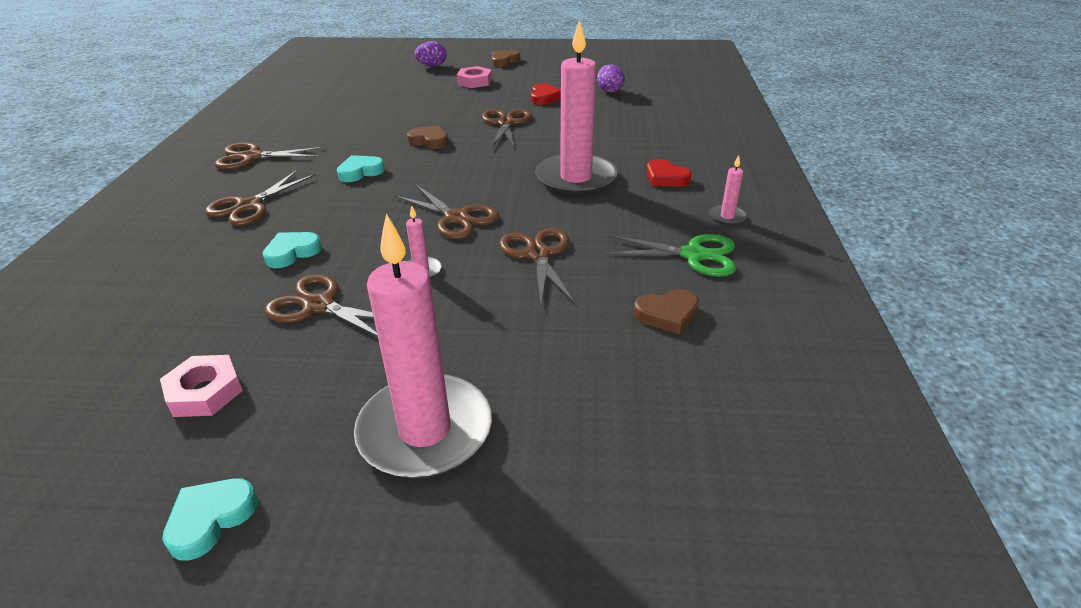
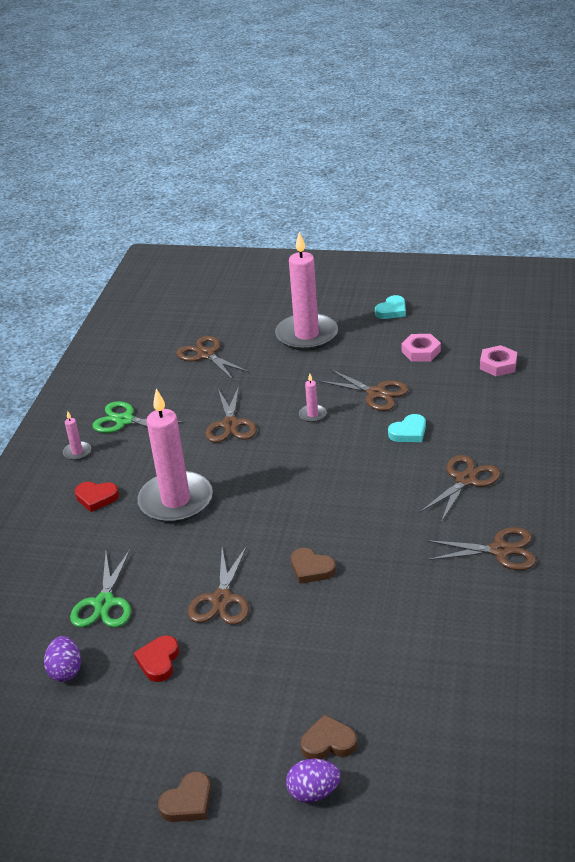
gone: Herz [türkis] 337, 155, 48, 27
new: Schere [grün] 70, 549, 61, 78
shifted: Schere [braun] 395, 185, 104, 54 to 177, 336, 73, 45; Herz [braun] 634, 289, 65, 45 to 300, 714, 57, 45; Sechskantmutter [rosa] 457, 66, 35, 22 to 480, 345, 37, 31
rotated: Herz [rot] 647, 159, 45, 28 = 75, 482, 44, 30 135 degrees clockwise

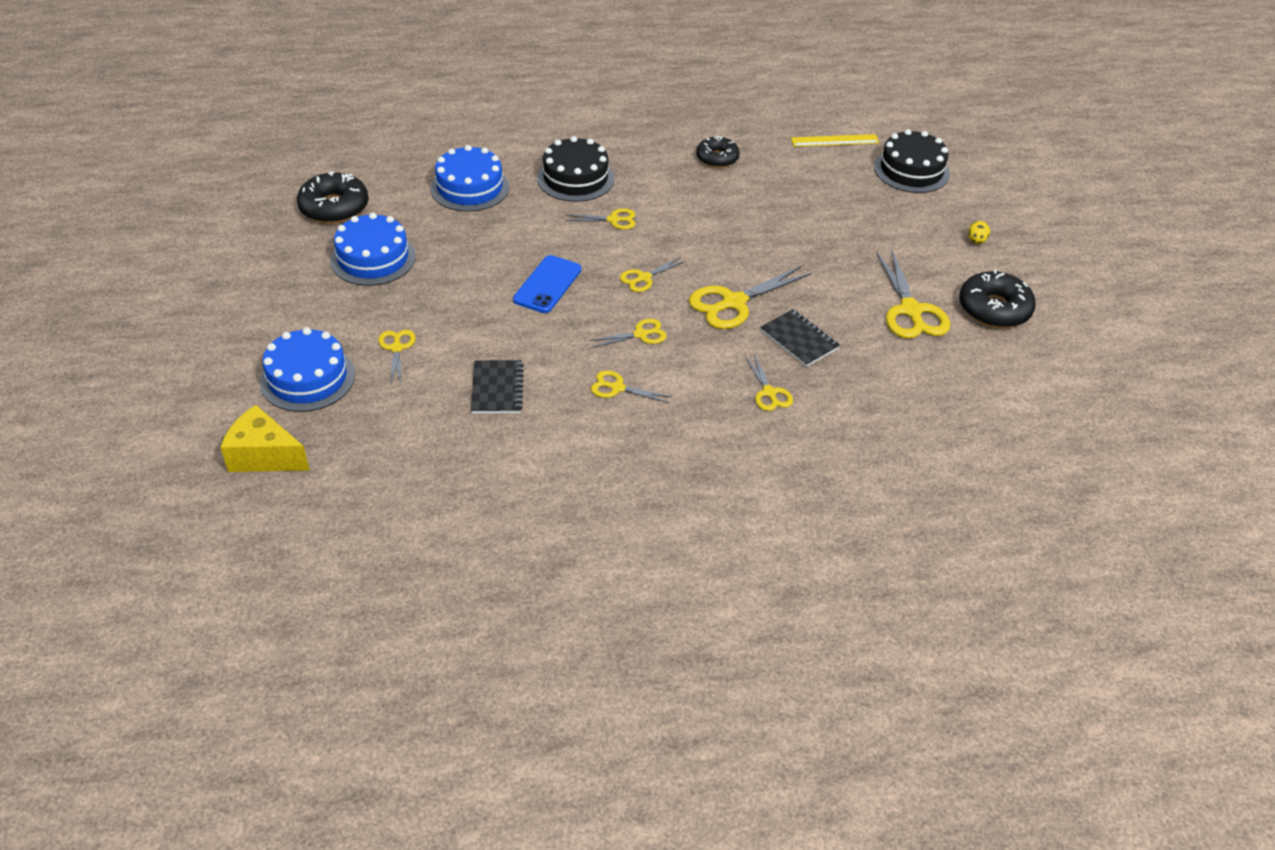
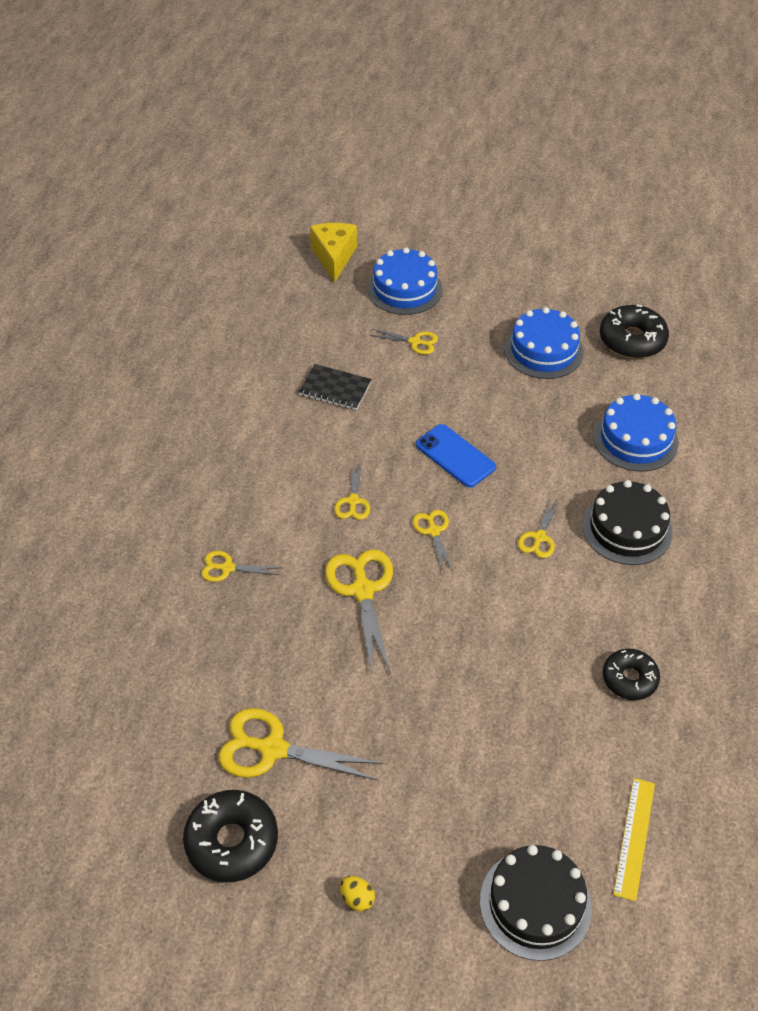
gone: Schere [gelb] 591, 370, 81, 33; Notizbuch [schwarz] 760, 309, 80, 58
rotated: Käse [gelb] 220, 405, 90, 67 = 310, 223, 47, 60 45 degrees counterclockwise

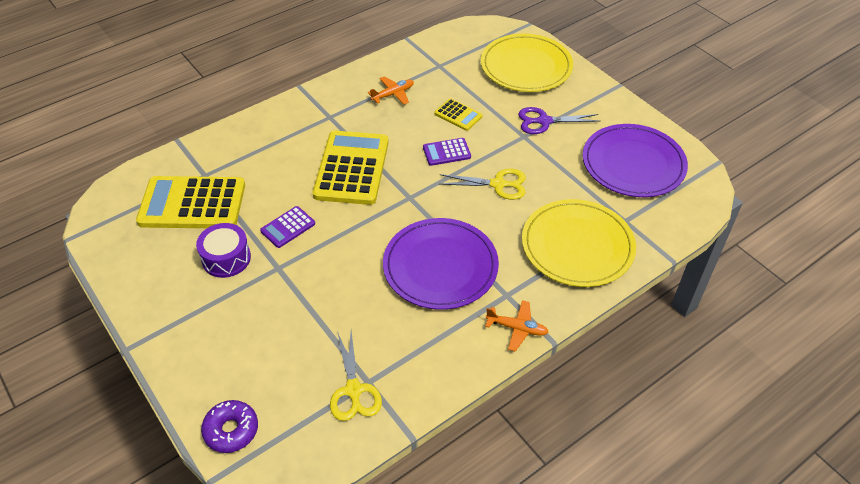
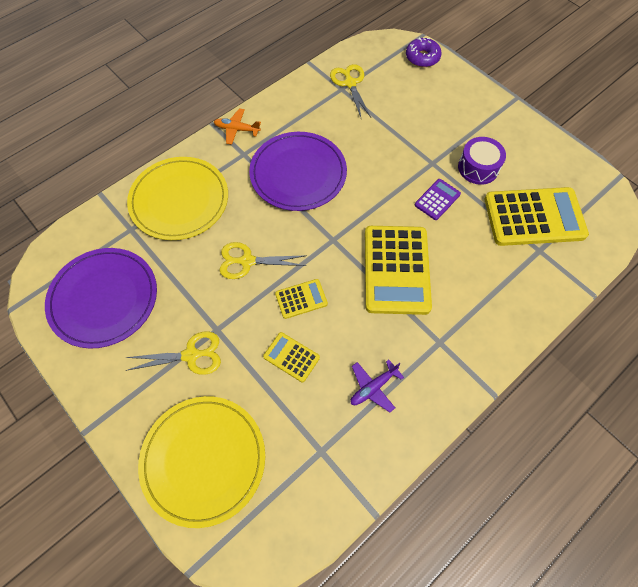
repainted: Schere [lila] 518, 107, 83, 27 to Schere [gelb] 125, 331, 96, 44; Taschenrechner [lila] 423, 138, 48, 28 to Taschenrechner [gelb] 275, 279, 53, 40; Flugzeug [orange] 368, 76, 46, 29 to Flugzeug [lila] 351, 360, 53, 52

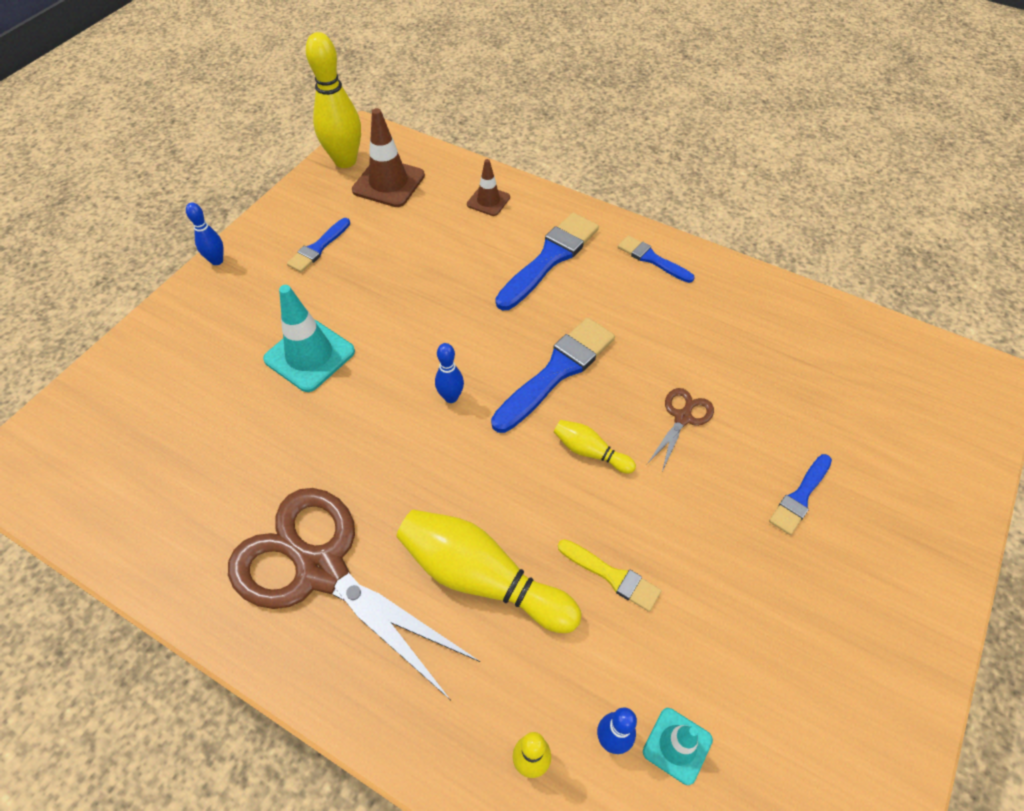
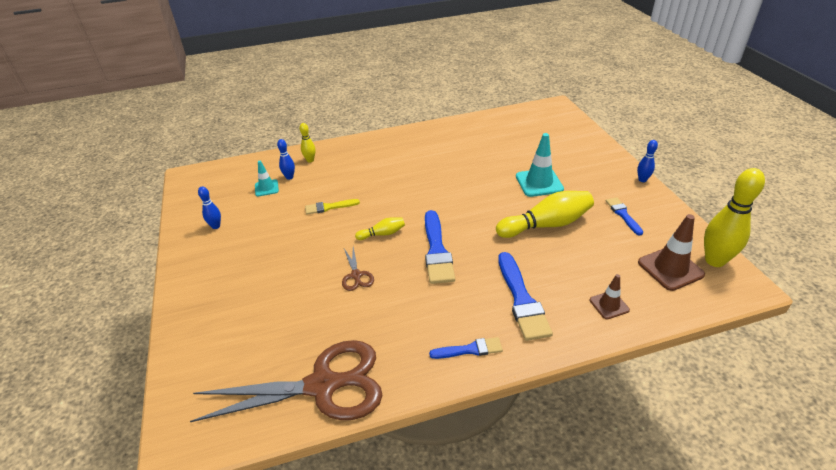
gone: Pinsel [blau] 769, 454, 63, 81
shifted: Schere [braun] 228, 488, 252, 211 to 190, 340, 192, 82; Bowlingkegel [blau] 435, 343, 29, 60 to 198, 186, 23, 43; Bowlingkegel [gelb] 397, 509, 185, 124 to 496, 191, 98, 47

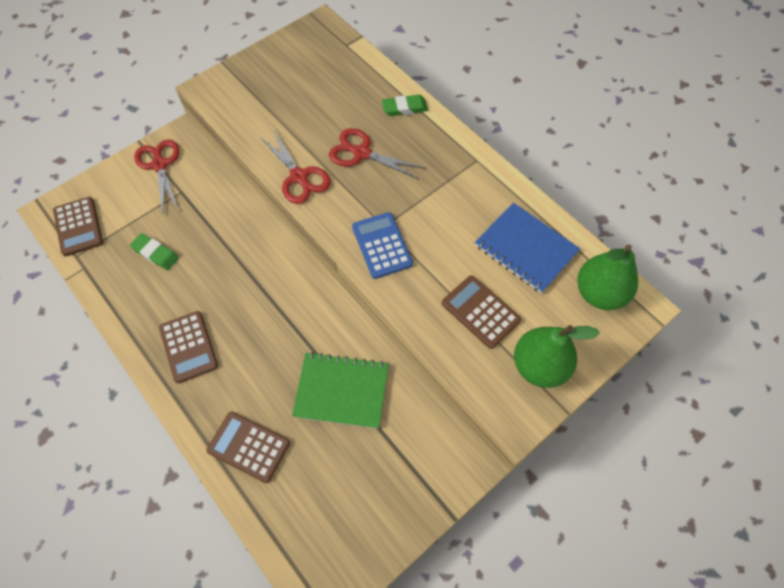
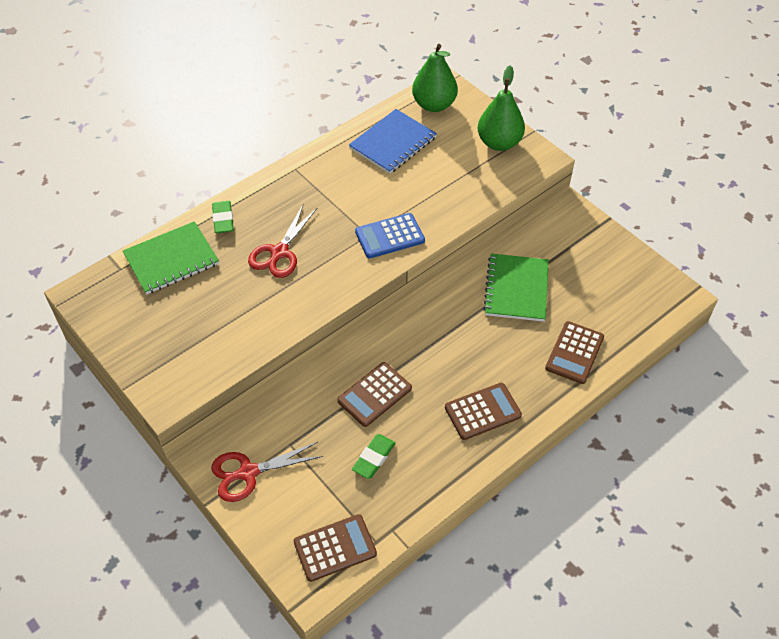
gone: Schere [rot] 260, 129, 71, 75
new: Notizbuch [grün] 123, 221, 96, 74
shifted: Taschenrechner [braun] 442, 275, 79, 74 to 337, 362, 75, 65

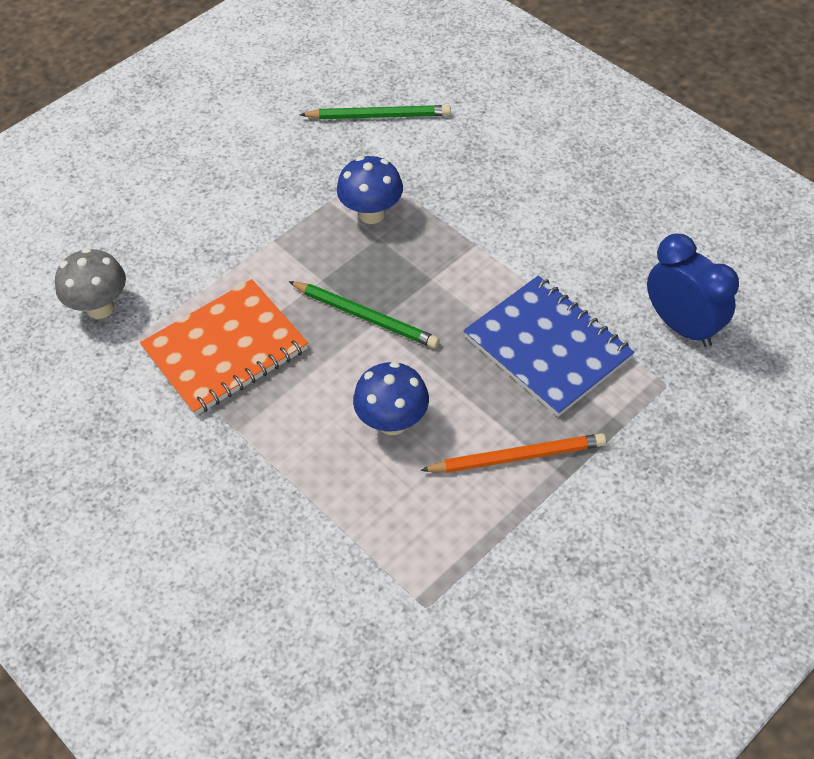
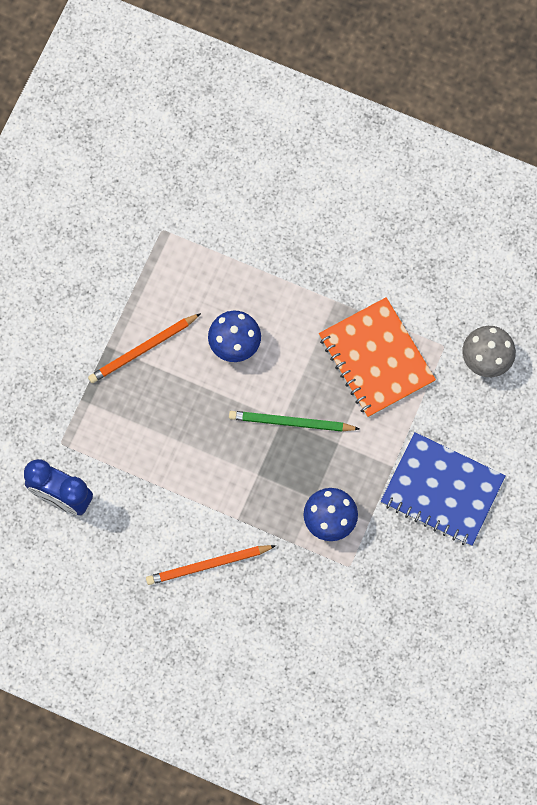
gone: Bleistift [grün] 299, 105, 152, 14
new: Bleistift [orange] 146, 545, 130, 40
shifted: Notizbuch [blau] 463, 276, 172, 141 to 381, 432, 125, 114
rotated: Notizbuch [orange] 140, 279, 168, 137 = 319, 297, 117, 120 60 degrees counterclockwise

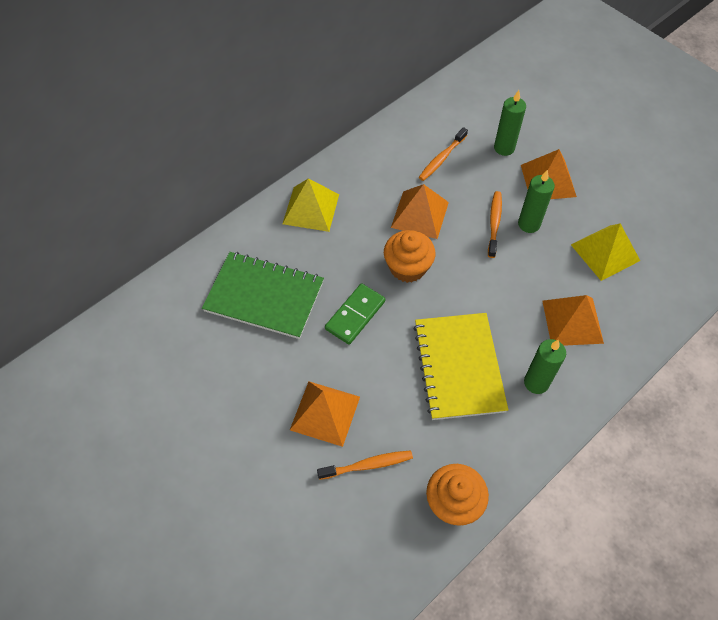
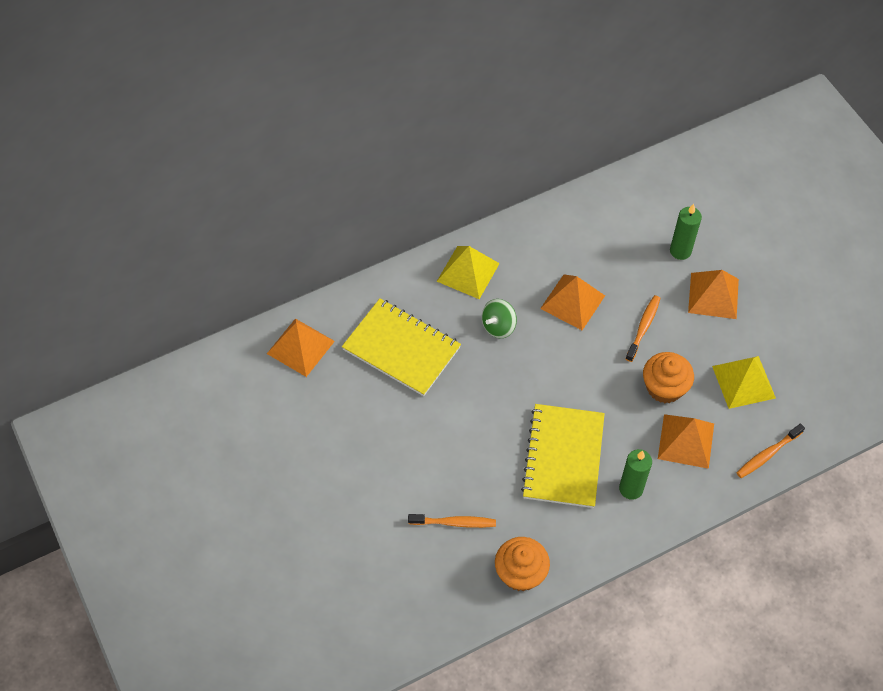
gone: Dominostein [grün] 325, 283, 60, 62; Kerze [grün] 518, 169, 37, 64
new: Kreisel [grün] 482, 299, 35, 39
shifted: Pyramide [orange] 290, 381, 70, 66 to 267, 318, 68, 59; Muffin [orange] 384, 230, 51, 53 to 643, 352, 51, 51; Zahnbürste [orange] 419, 127, 49, 54 to 736, 424, 69, 54
repainted: Notizbuch [grün] 202, 252, 122, 87 to Notizbuch [gelb] 342, 298, 119, 98

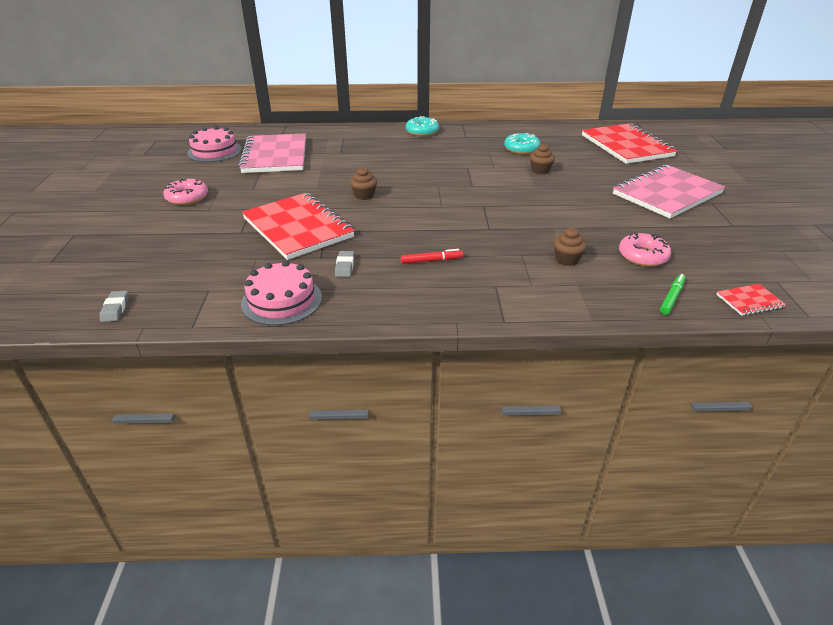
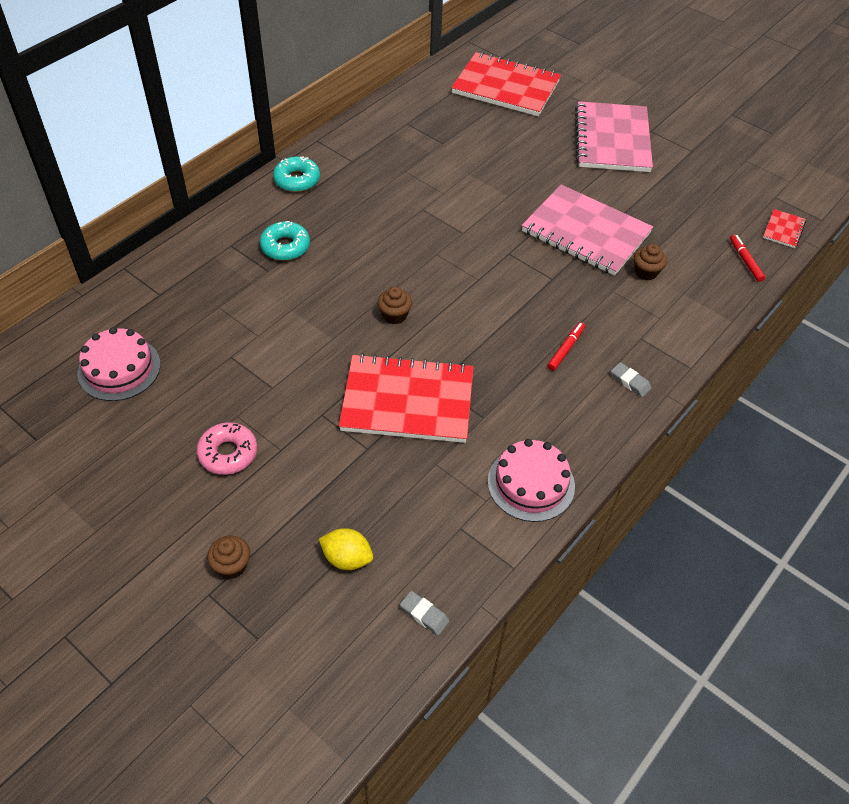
gone: Donut [rosa] 619, 233, 52, 34
new: Zitrone [gelb] 319, 528, 54, 42
shifted: Muffin [braun] 529, 144, 26, 31 to 207, 536, 43, 43; Donut [türkis] 504, 133, 37, 21 to 260, 221, 50, 40; Notizbuch [rosa] 238, 133, 68, 40 to 522, 184, 131, 92; Radiergummi [grau] 335, 251, 19, 26 to 611, 362, 40, 35
repainted: Filzstift [grün] 660, 274, 26, 41 to Filzstift [rot] 730, 234, 35, 48

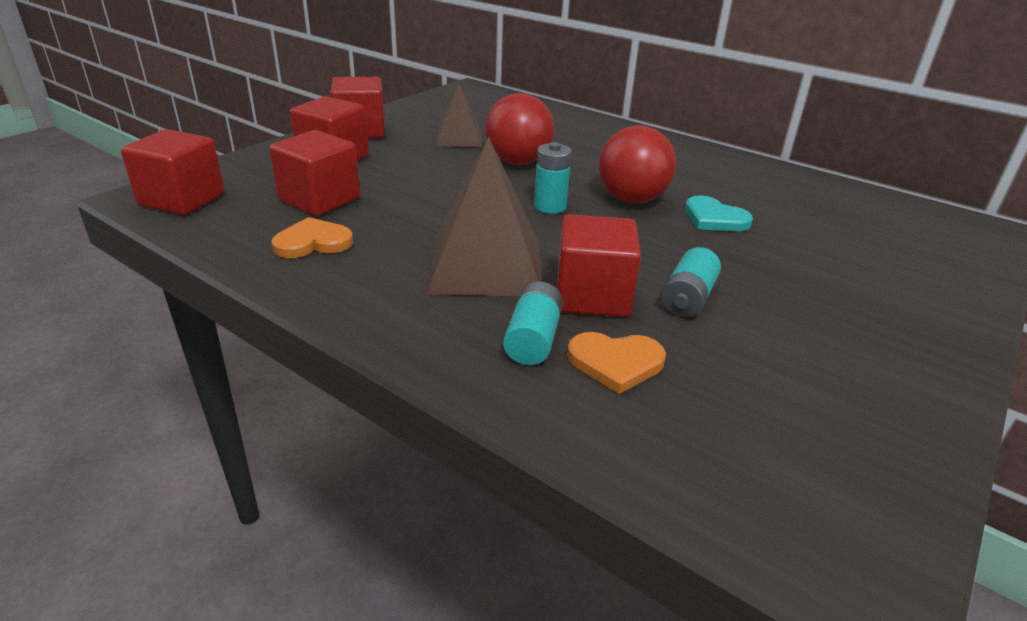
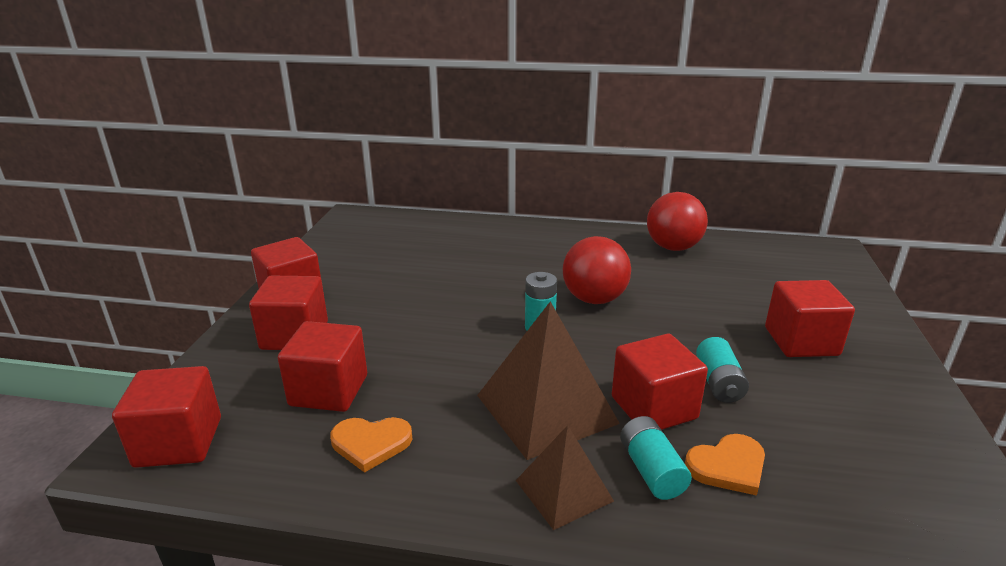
gone: Herz [türkis] 685, 195, 68, 37
new: Kubus [rot] 765, 280, 90, 77
shifted: Pyramide [braun] 436, 83, 46, 64 to 516, 425, 98, 105; Ball [rot] 485, 93, 69, 72 to 647, 192, 61, 59
rotated: Herz [orange] 271, 217, 82, 41 = 330, 417, 82, 56 135 degrees counterclockwise

